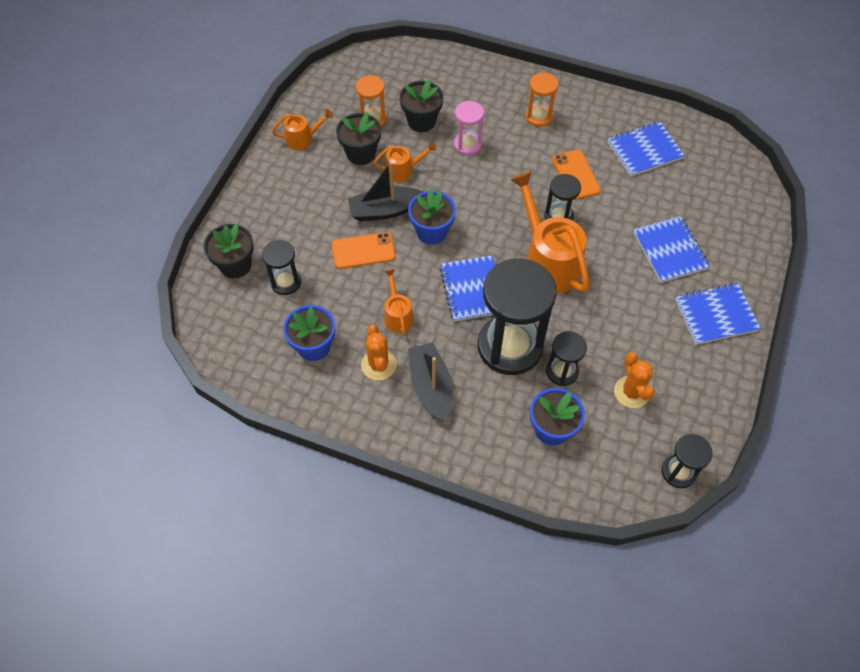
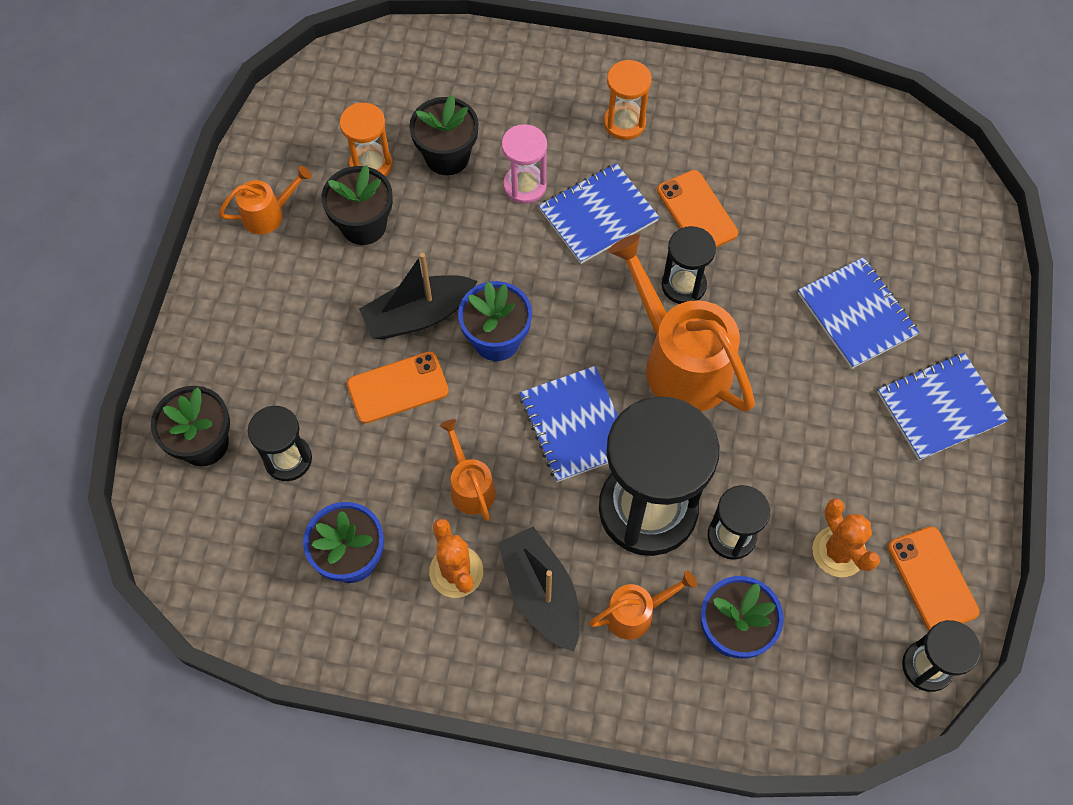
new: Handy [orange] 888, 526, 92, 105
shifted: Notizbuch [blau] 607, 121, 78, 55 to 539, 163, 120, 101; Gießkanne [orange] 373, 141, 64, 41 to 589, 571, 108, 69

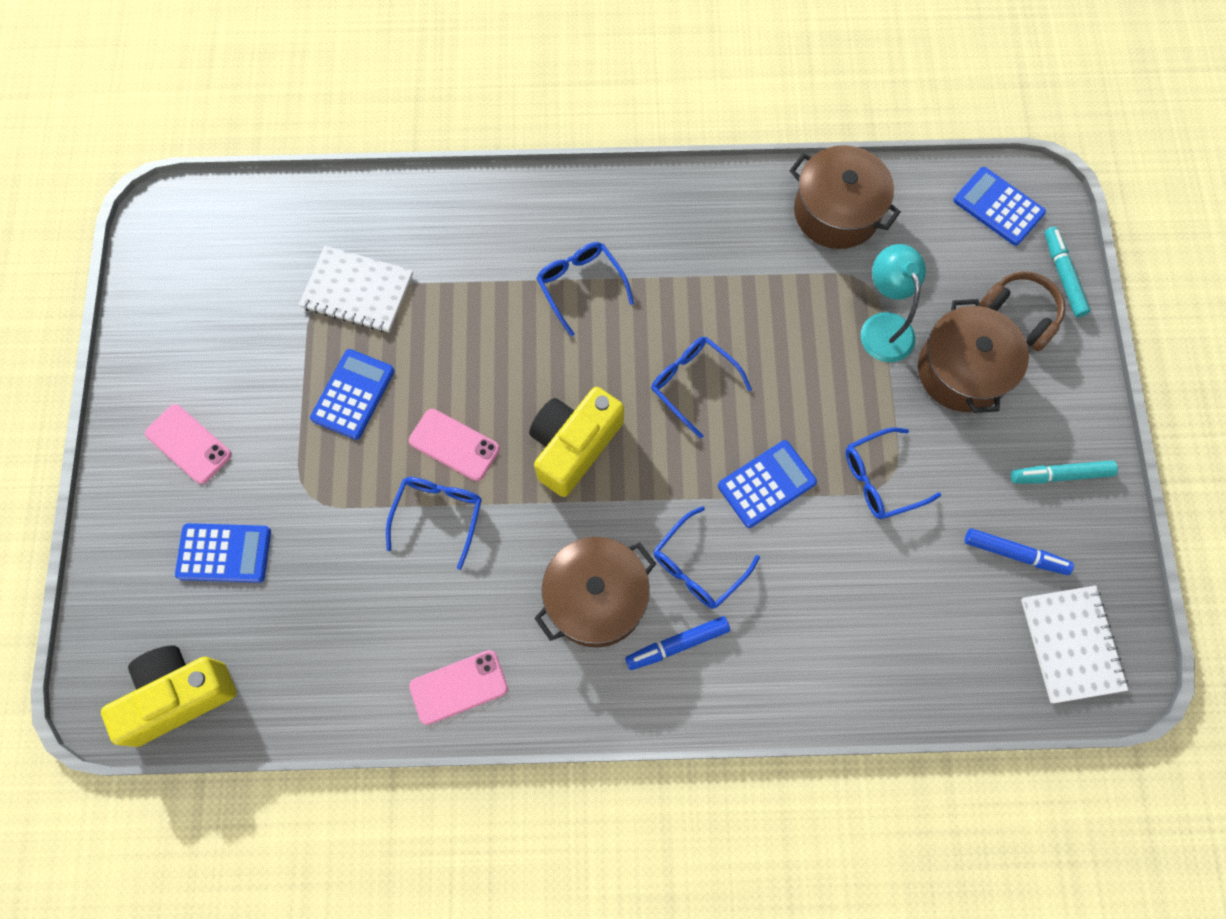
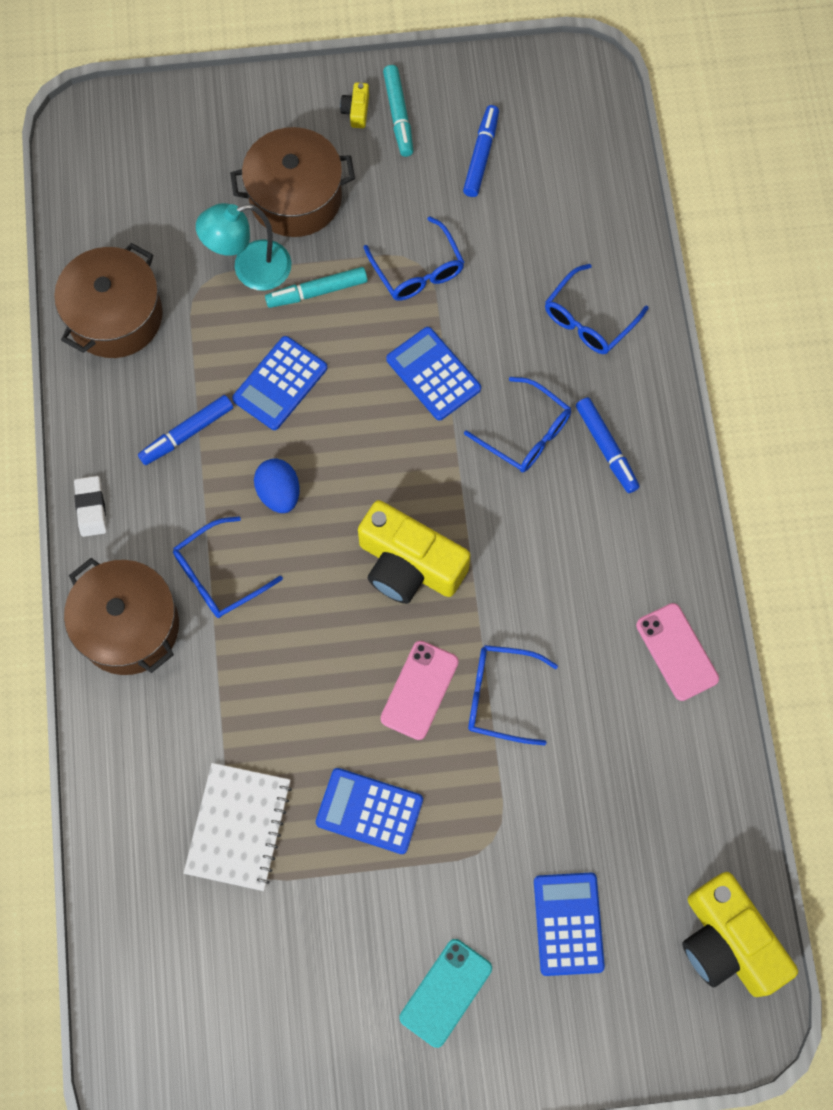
gone: Kopfhörer [braun] 980, 272, 85, 79; Notizbuch [weiß] 1021, 585, 107, 119
new: Radiergummi [weiß] 74, 476, 33, 61; Filzstift [blau] 138, 395, 95, 70; Ei [blau] 254, 458, 46, 55; Kamera [gelb] 340, 82, 29, 46
shifted: Kochtopf [braun] 534, 537, 122, 110 to 64, 558, 115, 117; Taschenrechner [blau] 953, 167, 93, 79 to 232, 336, 95, 94; Filzstift [türkis] 1044, 227, 47, 90 to 265, 267, 103, 41; Brille [blau] 651, 337, 101, 102 to 545, 264, 104, 90
repainted: Handy [rosa] 145, 404, 87, 80 to Handy [türkis] 399, 939, 93, 109

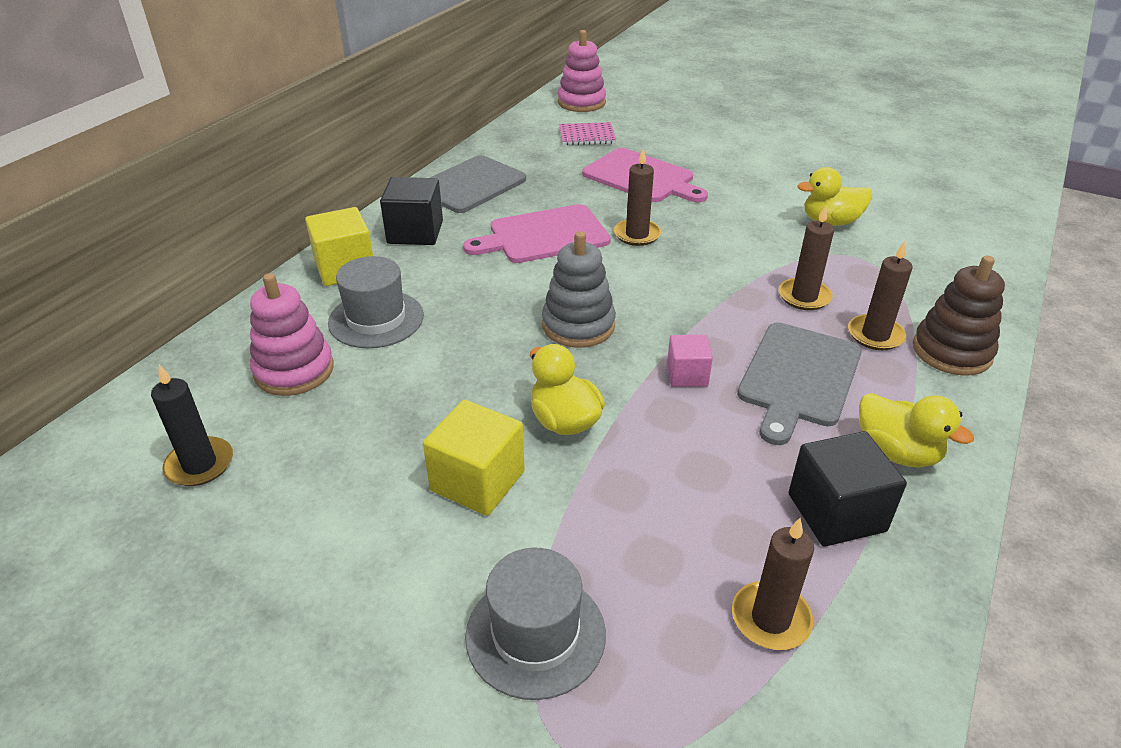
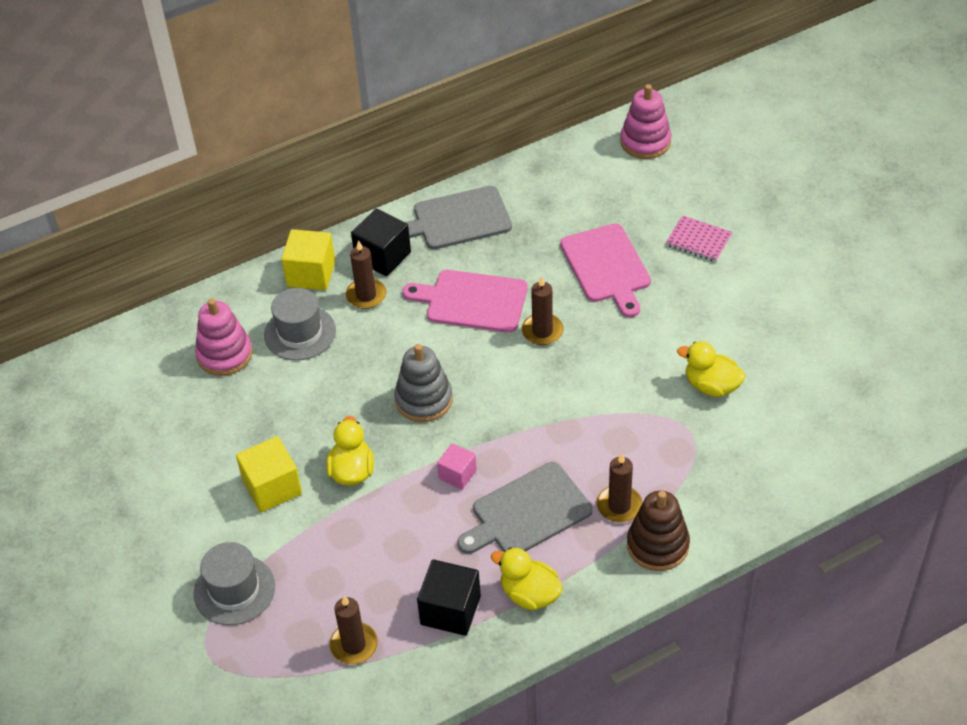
gone: Kerze [schwarz] 151, 365, 82, 121
shifted: Kerze [braun] 779, 205, 55, 105 to 346, 240, 40, 69; Notizbuch [rosa] 559, 122, 57, 24 to 666, 216, 67, 46
rotated: Ente [gelb] 859, 393, 115, 75 = 491, 547, 72, 64 135 degrees clockwise

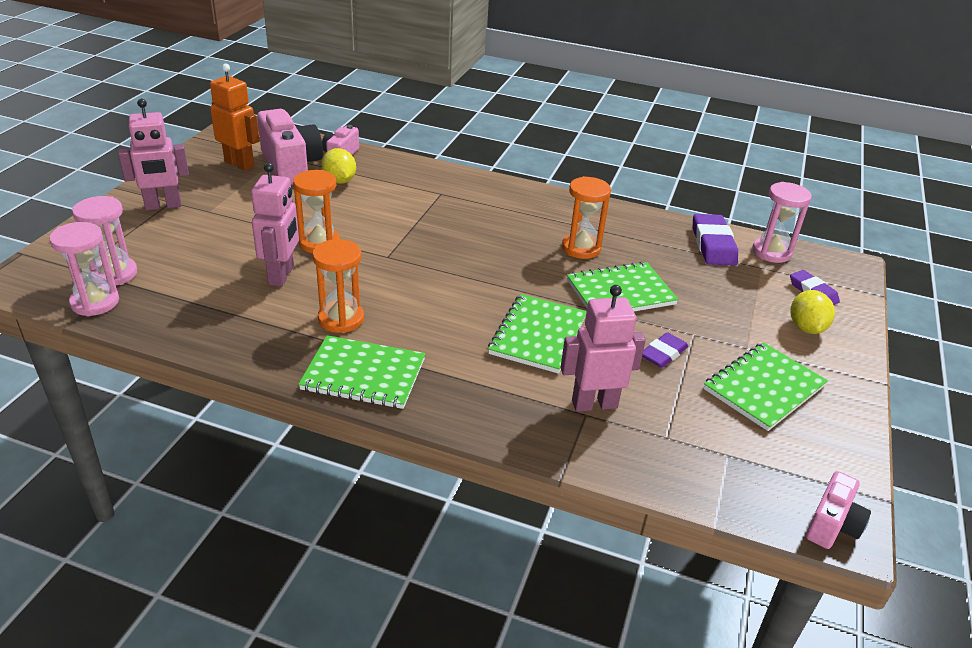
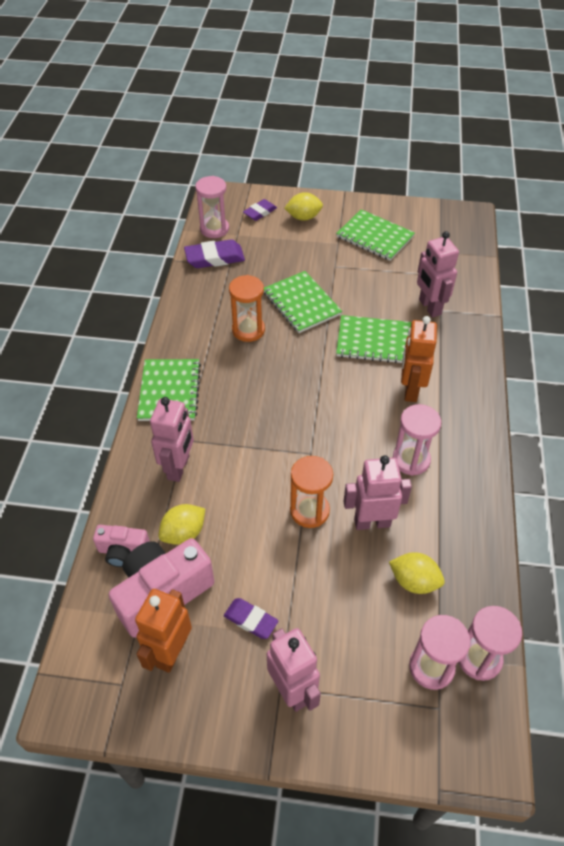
gone: Kamera [rosa] 806, 471, 65, 78
new: Roboter [rosa] 150, 397, 44, 85; Zitrone [gelb] 389, 552, 56, 42; Roboter [orange] 401, 316, 36, 86
shifted: Notizbuch [grün] 298, 335, 127, 74 to 137, 359, 64, 62; Radiergummi [lila] 642, 332, 46, 36 to 224, 598, 54, 41
repainted: Sanduhr [orange] 312, 239, 52, 94 to Sanduhr [rosa] 393, 404, 48, 72

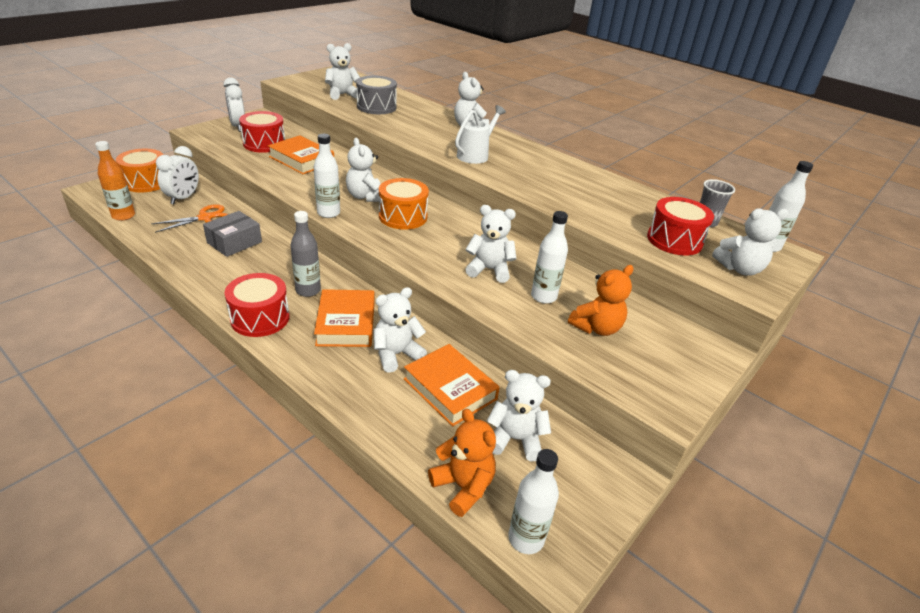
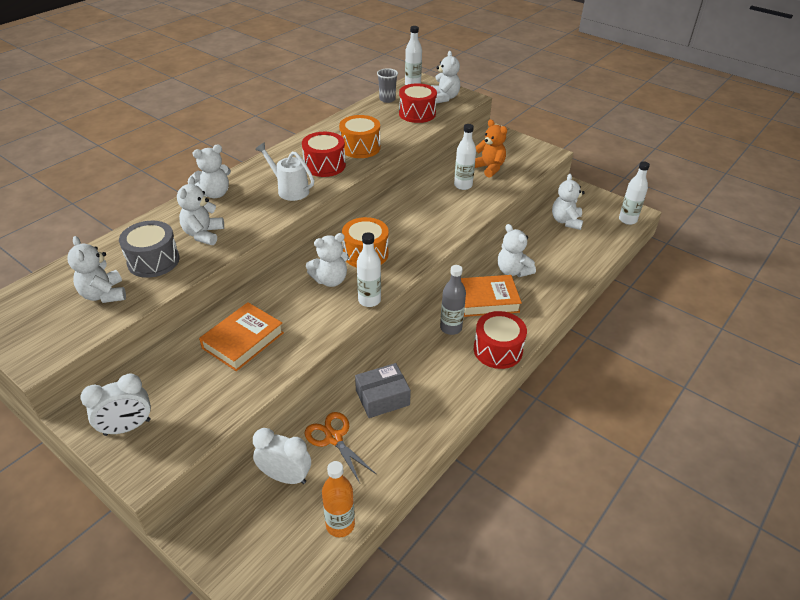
gone: Buch [orange] 404, 344, 96, 83; Teddybär [orange] 428, 409, 68, 108
shifted: Teddybär [weiß] 465, 205, 52, 78 to 177, 176, 47, 69; Trommel [rot] 239, 111, 46, 42 to 302, 132, 44, 45; Trommel [orange] 116, 149, 47, 44 to 339, 115, 41, 43
rotated: Schachtel [grau] 203, 211, 59, 46 = 355, 363, 56, 55 60 degrees counterclockwise

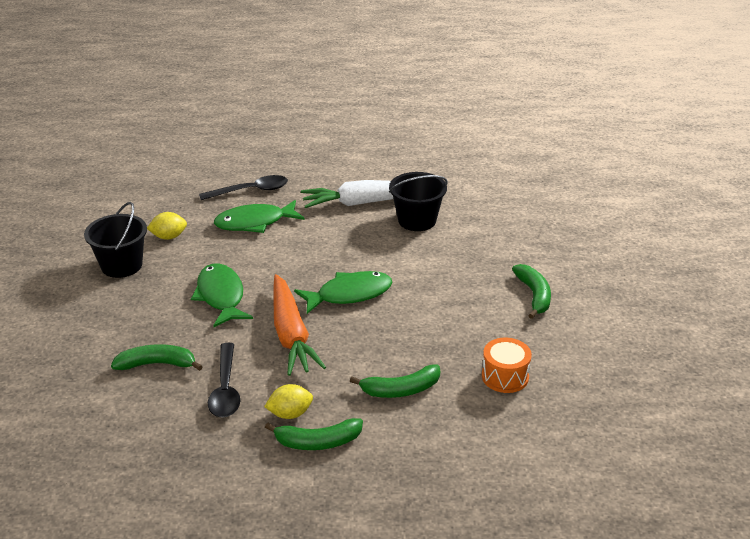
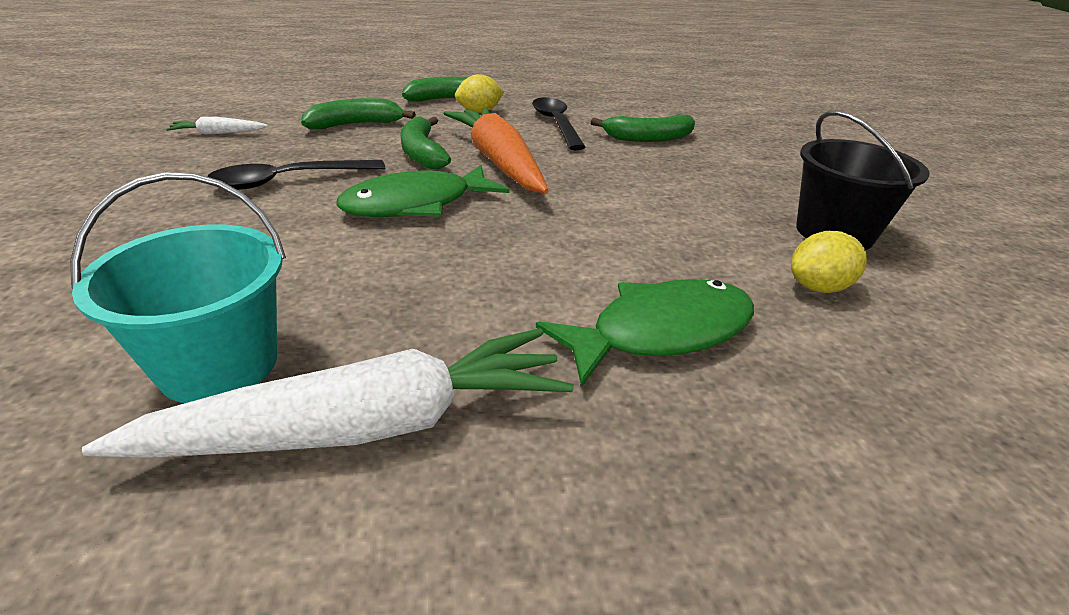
gone: Fisch [grün] 191, 263, 62, 64
shifted: Löffel [schwarz] 199, 175, 89, 25 to 207, 160, 178, 30; Banane [grün] 512, 264, 39, 55 to 400, 117, 51, 52
swapped: Trommel [orange] 482, 338, 50, 55 to Karotte [weiß] 166, 117, 102, 18
repainted: Eimer [schwarz] 389, 172, 59, 59 to Eimer [türkis] 70, 172, 216, 231

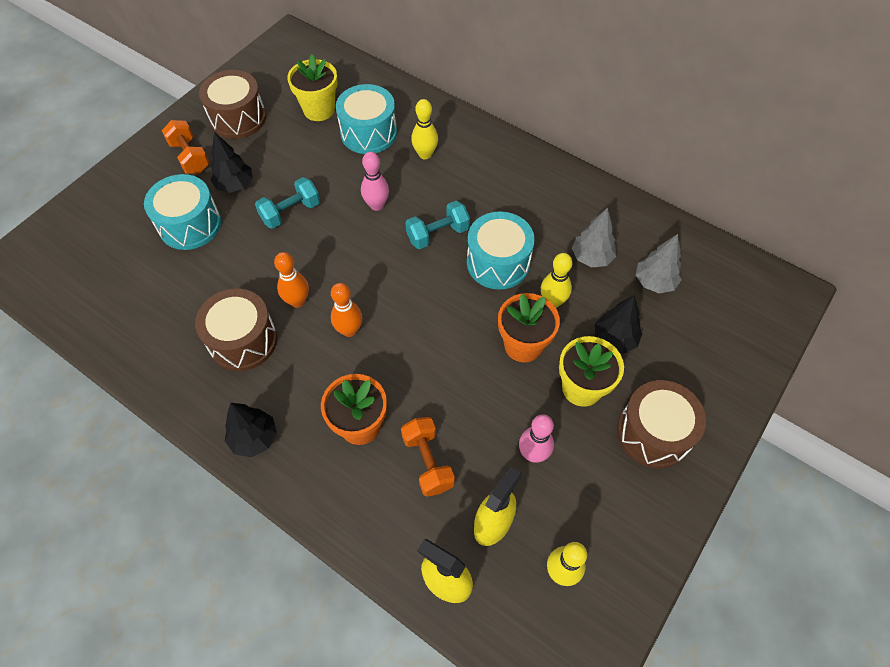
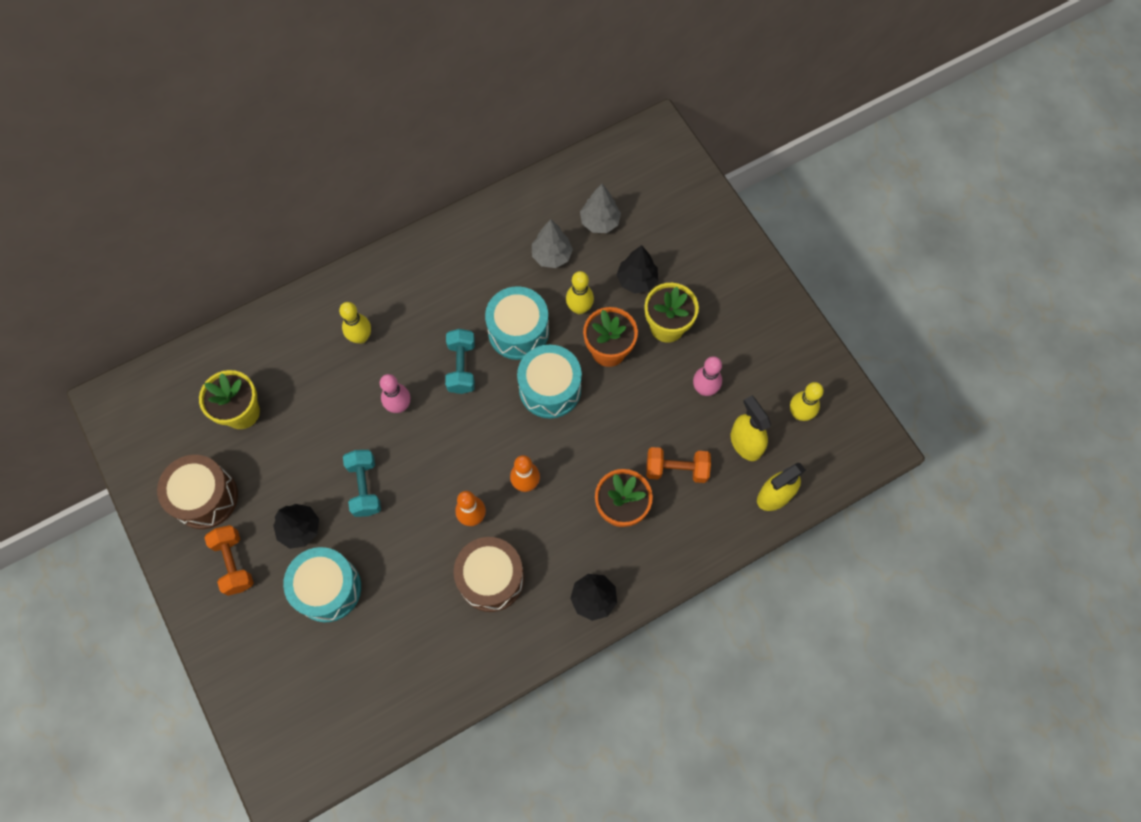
gone: Trommel [braun] 617, 380, 89, 88
shifted: Trommel [türkis] 336, 84, 61, 70 to 517, 345, 65, 74
rotated: Hantel [orange] 162, 120, 47, 53 = 204, 525, 50, 71 75 degrees clockwise

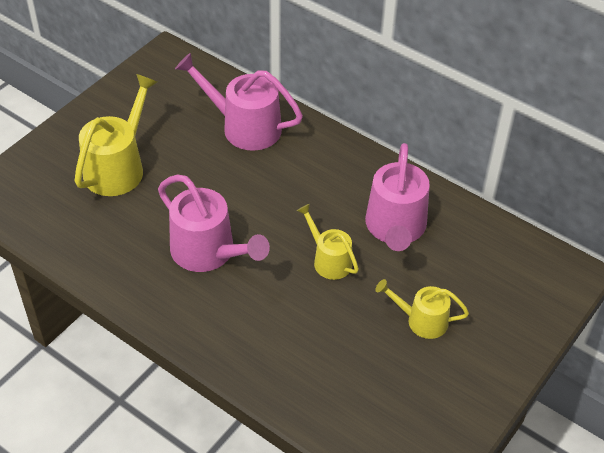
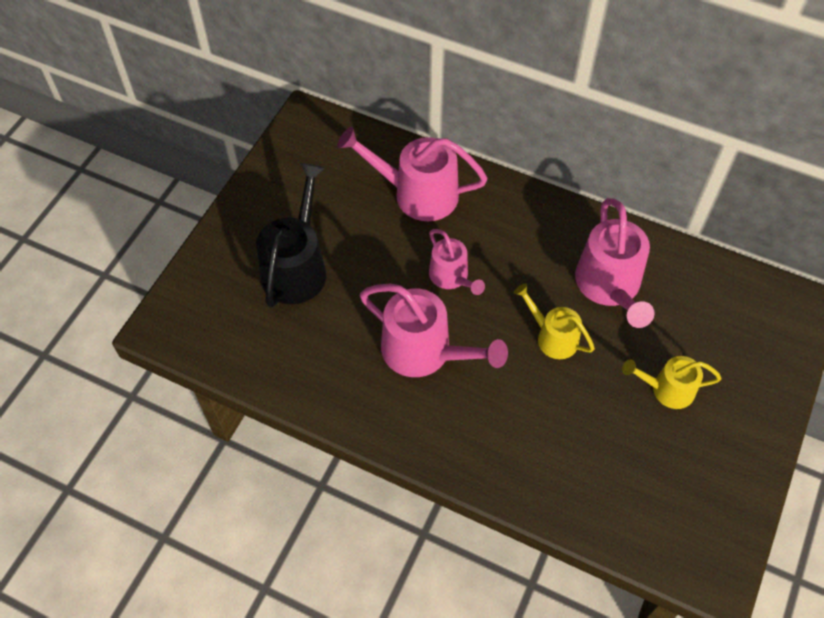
new: Gießkanne [rosa] 429, 229, 56, 66
repainted: Gießkanne [gelb] 75, 74, 83, 122 to Gießkanne [schwarz] 256, 163, 70, 145

